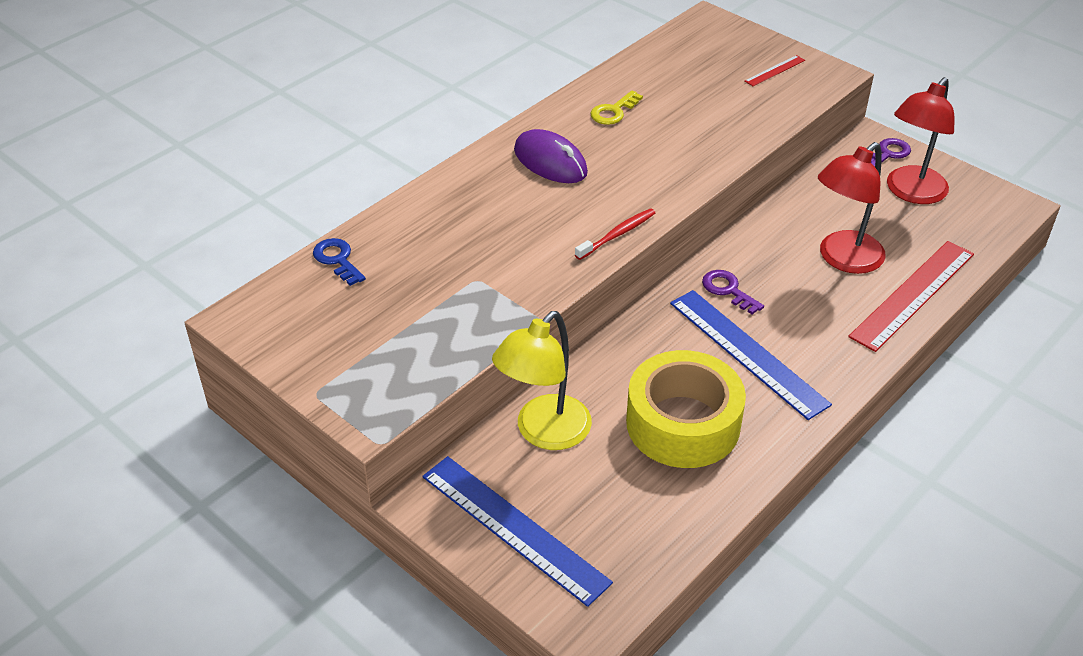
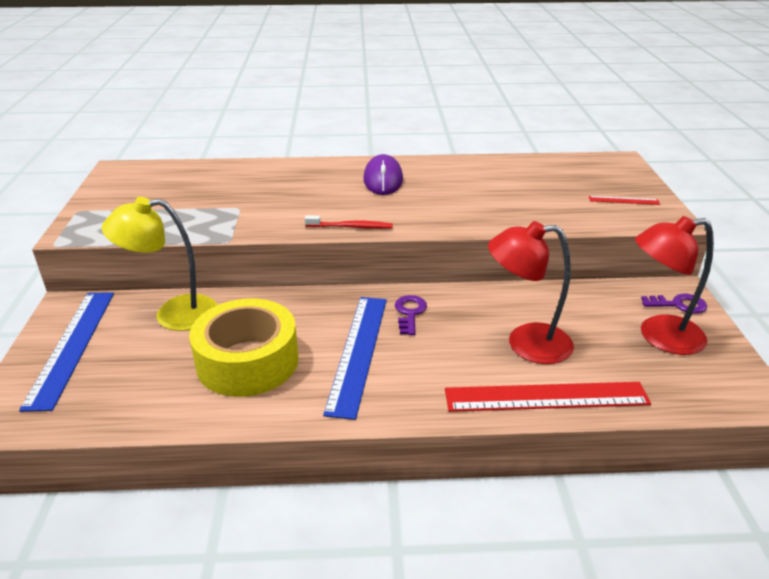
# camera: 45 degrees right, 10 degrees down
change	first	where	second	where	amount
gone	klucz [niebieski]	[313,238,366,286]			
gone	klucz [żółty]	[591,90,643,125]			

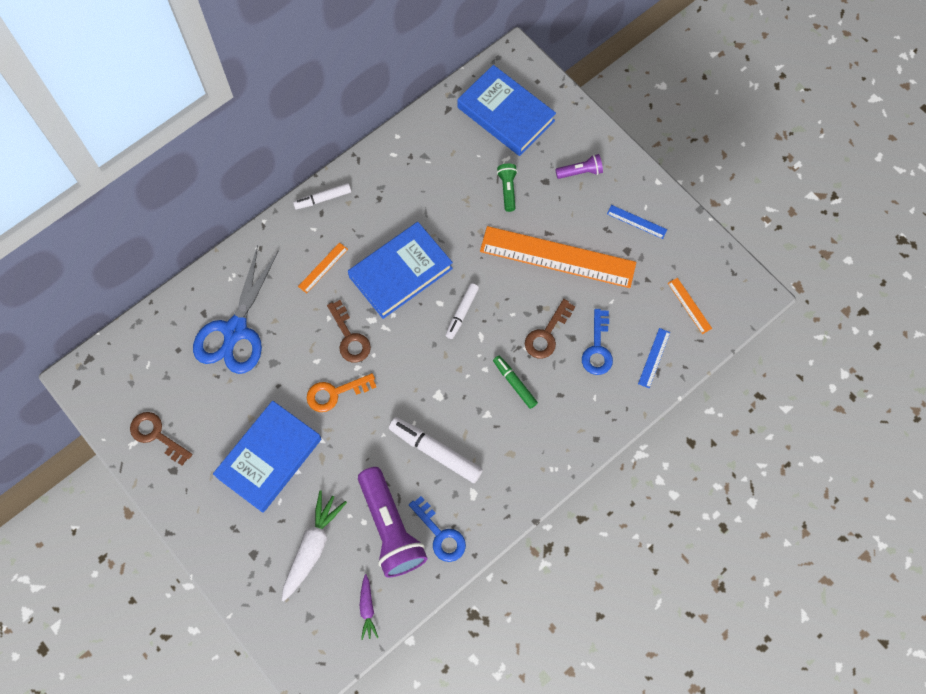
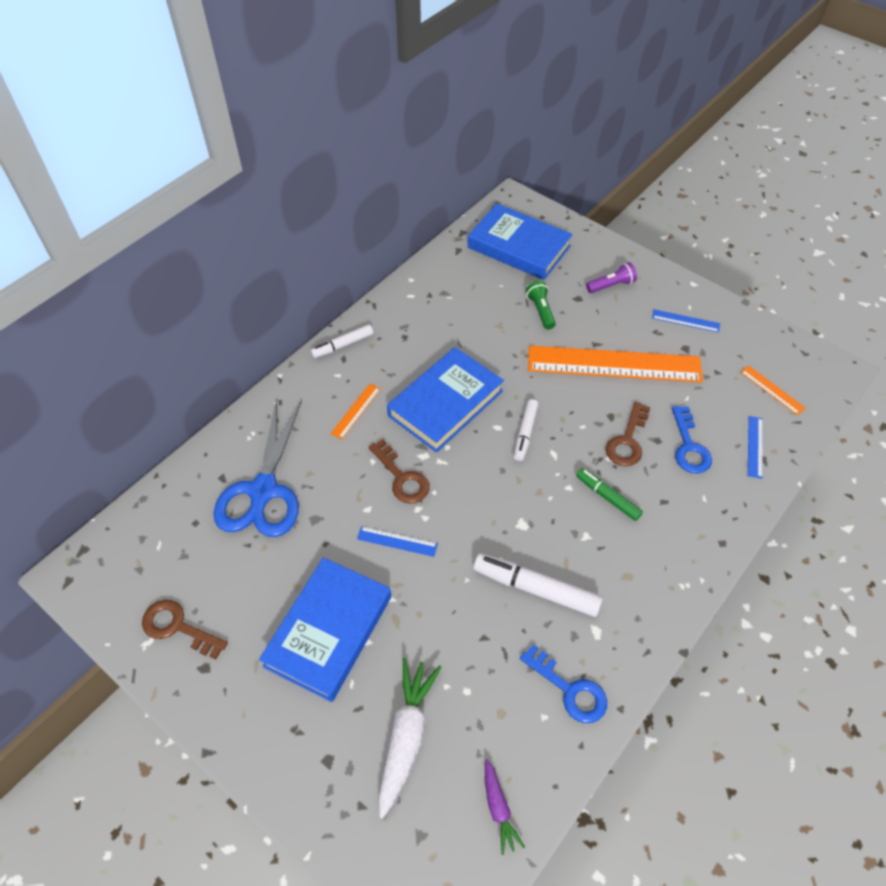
# camera: 10 degrees left, 15 degrees down
change	first	where	second	where	amount
gone	latarka [fioletowy]	[358,467,427,577]			
swapped	klucz [pomarańczowy]	[307,373,376,412]	linijka [niebieski]	[357,526,438,557]	

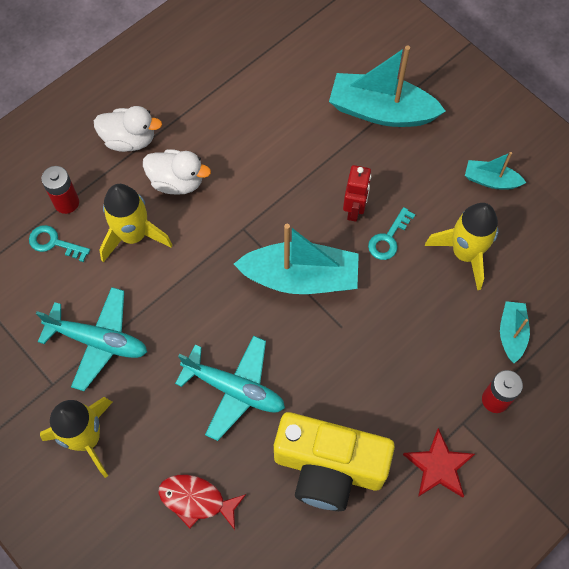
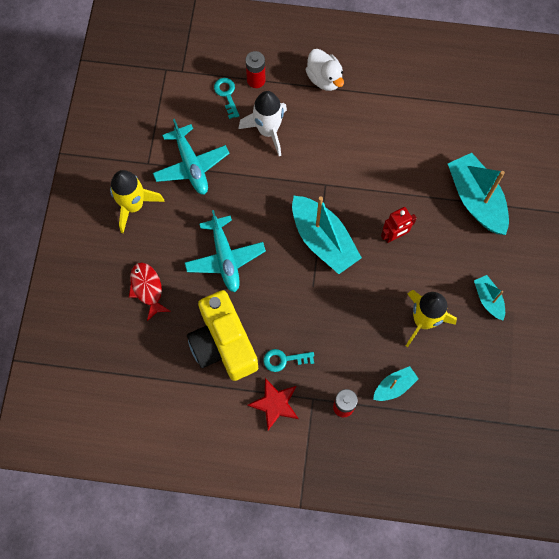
# camera: 50 degrees right, 5 degrees up
change	first	where	second	where	amount
gone	kaczka [biały]	[143,149,211,195]			
shifted	klucz [turkusowy]	[368,207,415,260]		[264,349,314,372]	
repainted	rakieta [żółty]	[99,184,172,262]	rakieta [biały]	[239,91,287,156]	

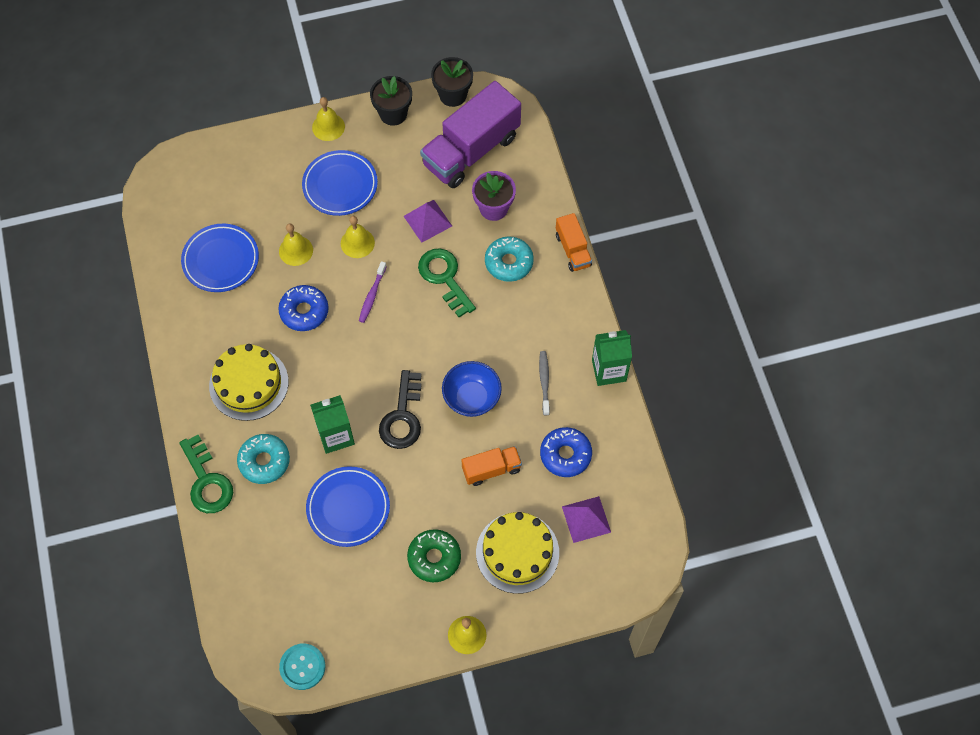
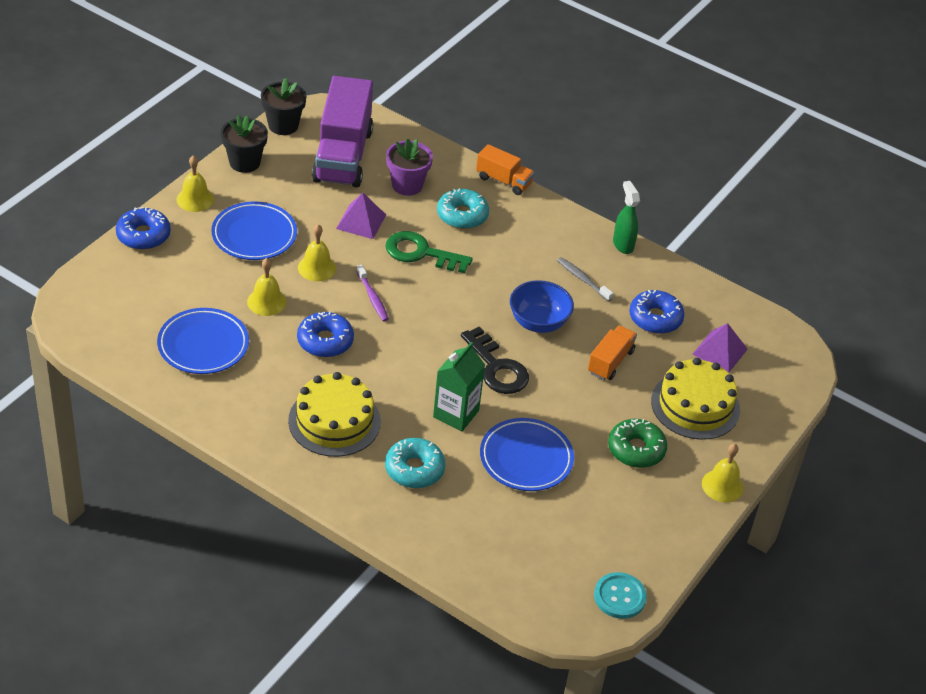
# camera: 45 degrees left, 20 degrees down
change	first	where	second	where	amount
gone	klucz [zielony]	[179,435,233,513]			
new			donut [niebieski]	[116,207,171,250]	
swapped	karton mleka [zielony]	[592,330,632,386]	spryskiwacz [zielony]	[613,181,640,254]	

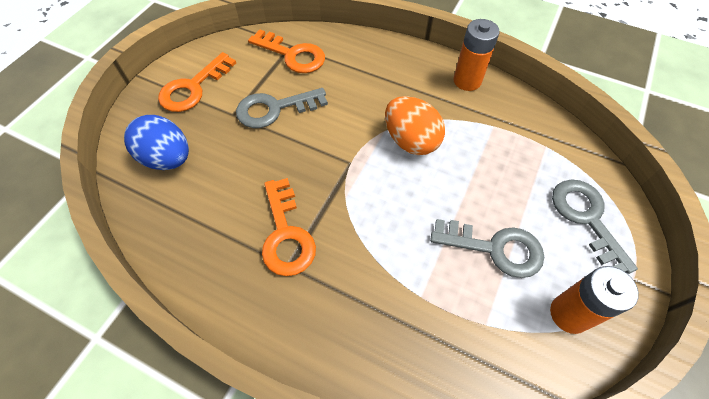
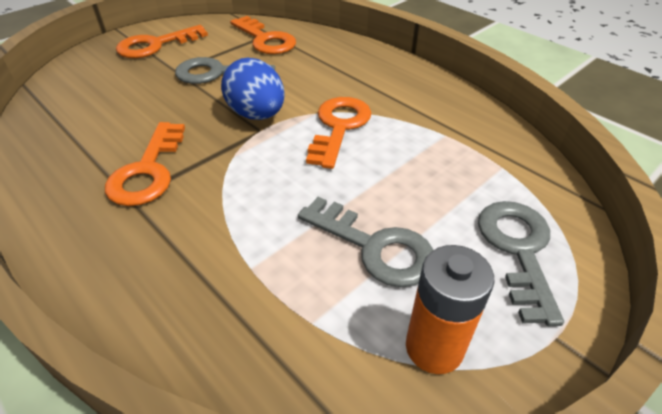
# camera: 20 degrees right, 15 degrees down
change	first	where	second	where	amount
gone	bateria [pomarańczowy]	[453,19,500,91]			
shifted	jajko [niebieski]	[124,115,189,170]		[221,58,285,120]	
swapped	jajko [pomarańczowy]	[385,96,445,155]	klucz [pomarańczowy]	[306,97,371,169]	

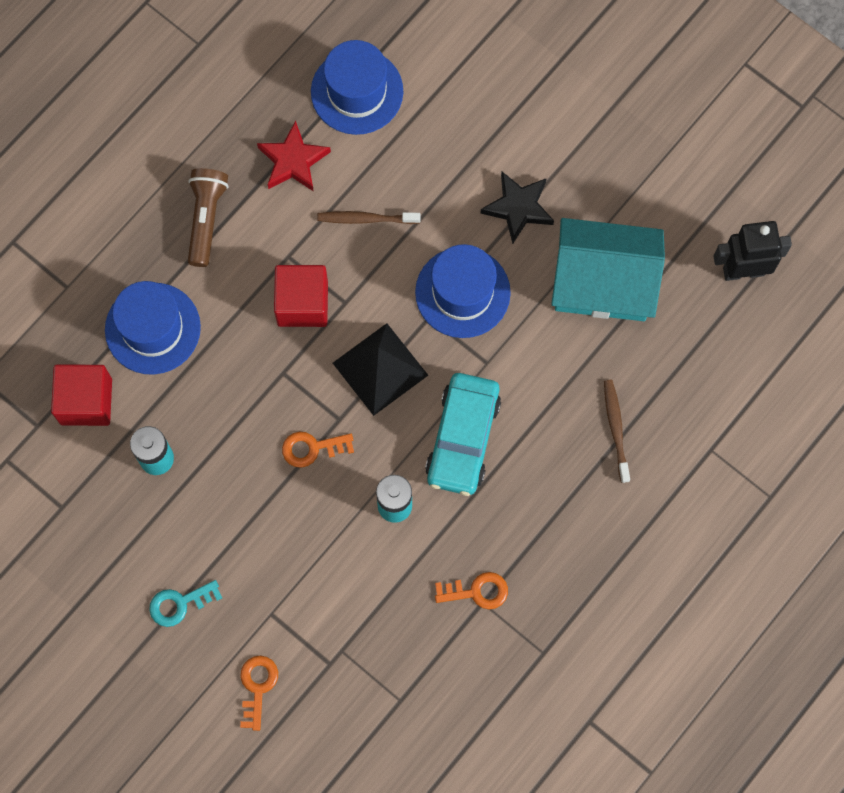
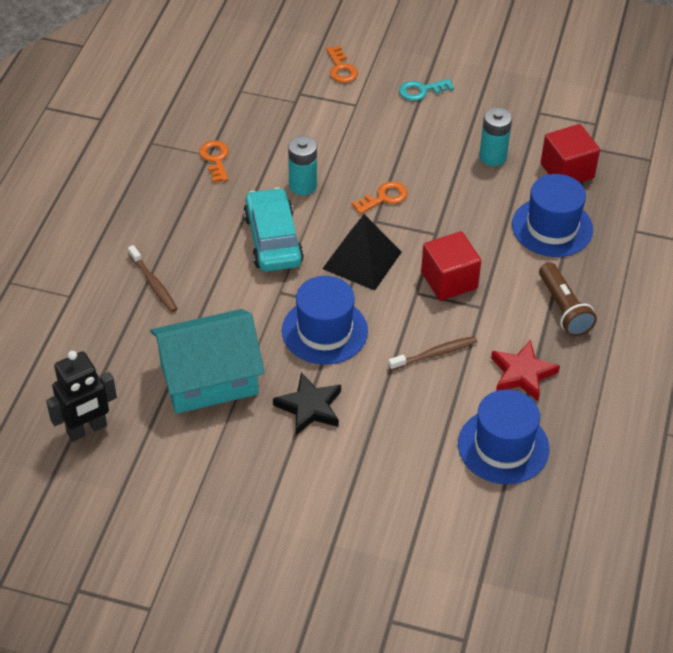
# camera: 155 degrees right, 25 degrees down
change	first	where	second	where	amount
rotated	klucz [turkusowy]	[149,580,222,627]		[399,79,454,101]	150 degrees counterclockwise
rotated	klucz [pomarańczowy]	[435,572,508,609]		[199,140,229,182]	105 degrees clockwise

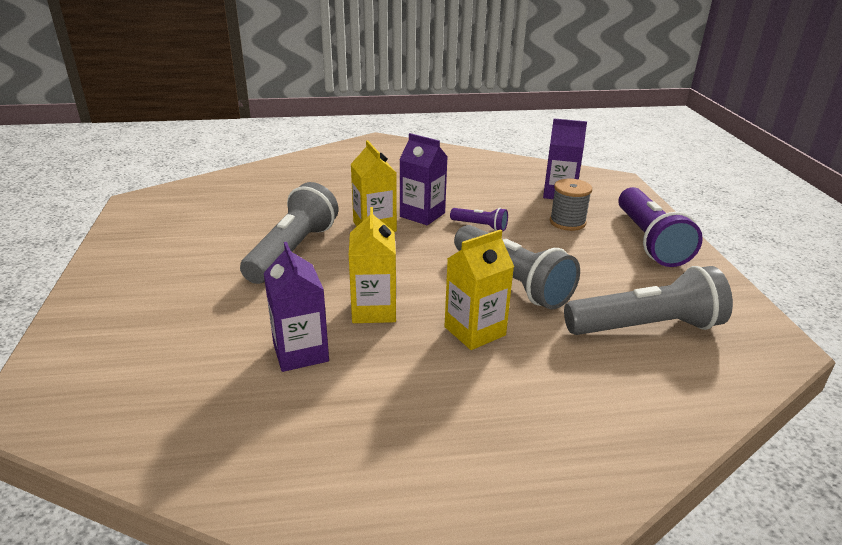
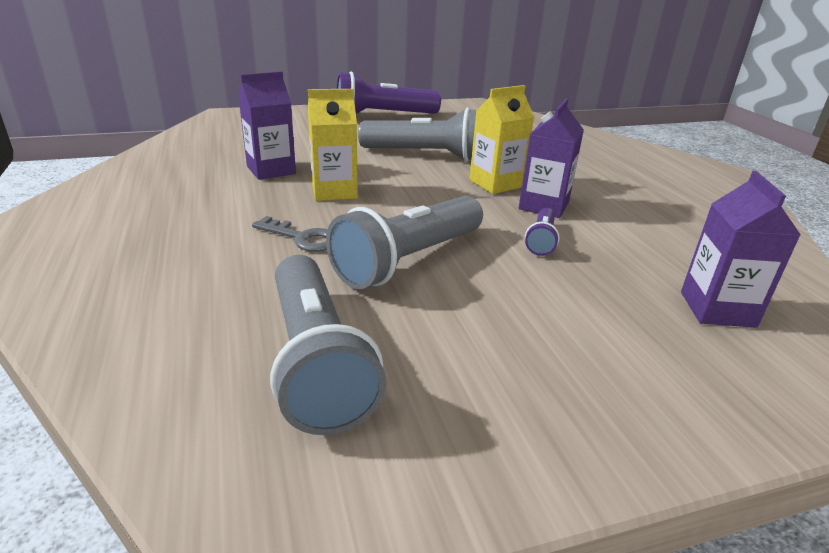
# camera: 80 degrees right, 0 degrees up
change	first	where	second	where	amount
gone	szpulka [szary]	[550,179,592,231]			
shifted	latarka [fioletowy]	[618,187,703,267]		[336,71,441,114]	
swapped	karton mleka [żółty]	[444,229,514,350]	klucz [szary]	[252,216,328,252]	

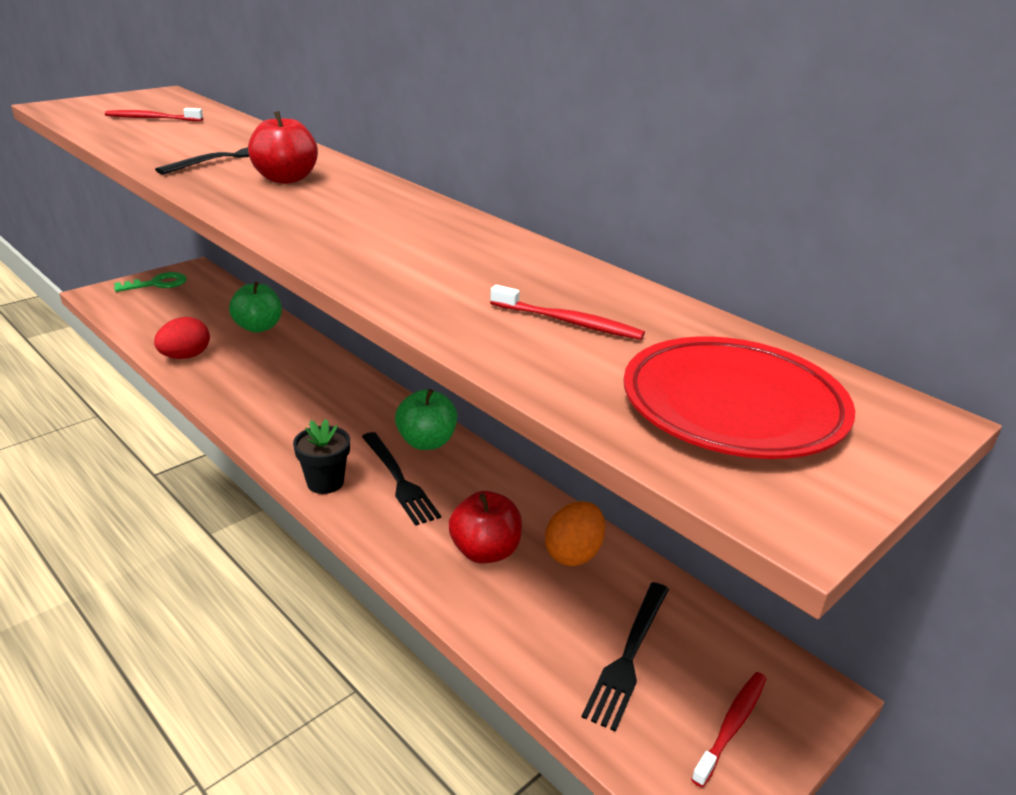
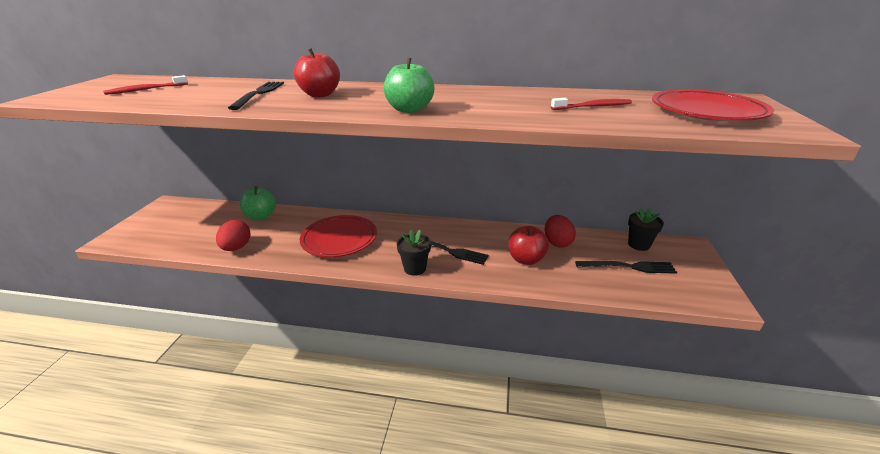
# camera: 35 degrees left, 0 degrees up
change	first	where	second	where	amount
gone	klucz [zielony]	[114,272,187,292]			
gone	szczoteczka do zębów [czerwony]	[691,672,766,787]			
new			talerz [czerwony]	[300,215,377,257]	
new			doniczka [czarny]	[628,208,664,251]	
shifted	jabłko [zielony]	[395,389,457,450]		[383,58,434,113]	
repainted	jajko [pomarańczowy]	[545,501,605,566]	jajko [czerwony]	[545,215,576,248]	
rotated	widelec [czarny]	[582,582,669,732]		[575,261,677,274]	75 degrees counterclockwise

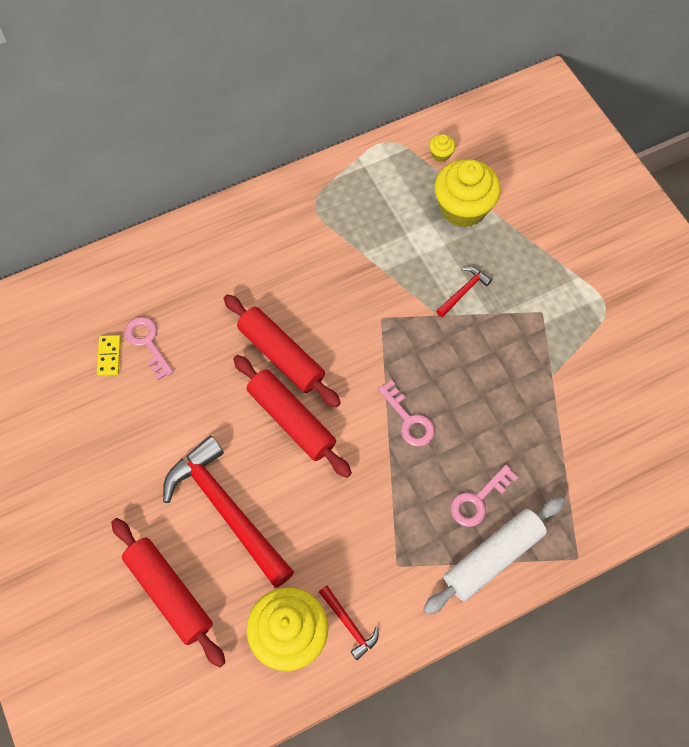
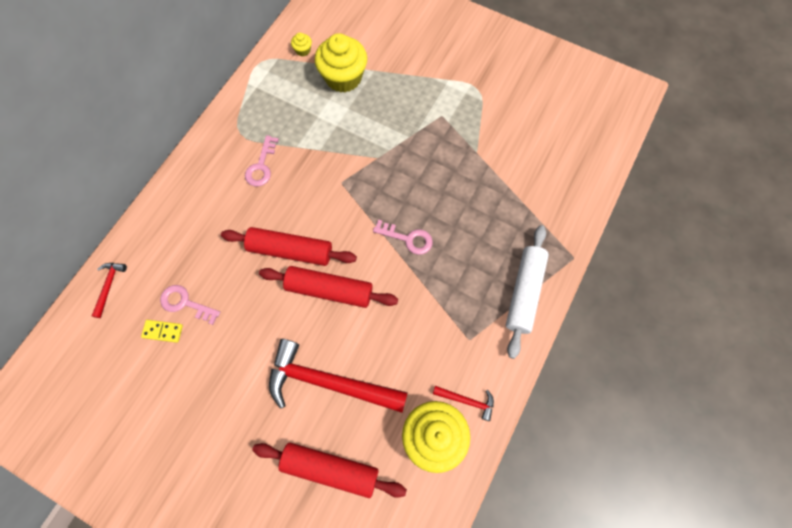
# camera: 35 degrees left, 5 degrees up
change	first	where	second	where	amount
shifted	młotek [czerwony]	[436,267,492,317]		[92,263,127,318]	
shifted	klucz [różowy]	[451,465,519,527]		[245,135,279,186]	
rotated	kostka domina [żółty]	[97,335,121,376]		[141,320,183,343]	45 degrees counterclockwise

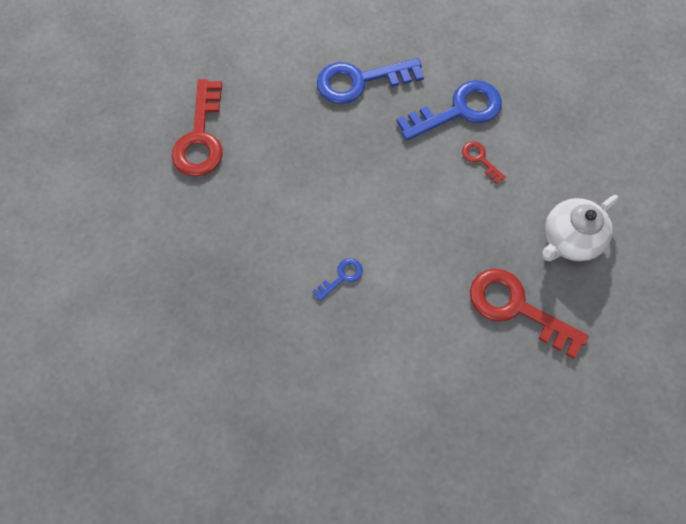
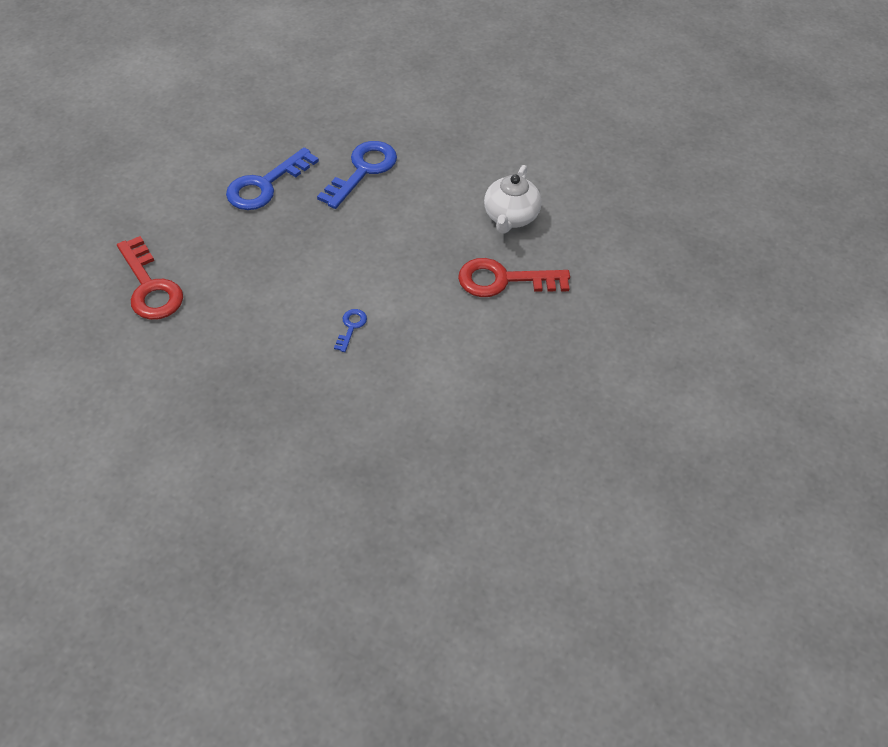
# camera: 35 degrees left, 15 degrees down
change	first	where	second	where	amount
gone	klucz [czerwony]	[462,141,506,184]			

